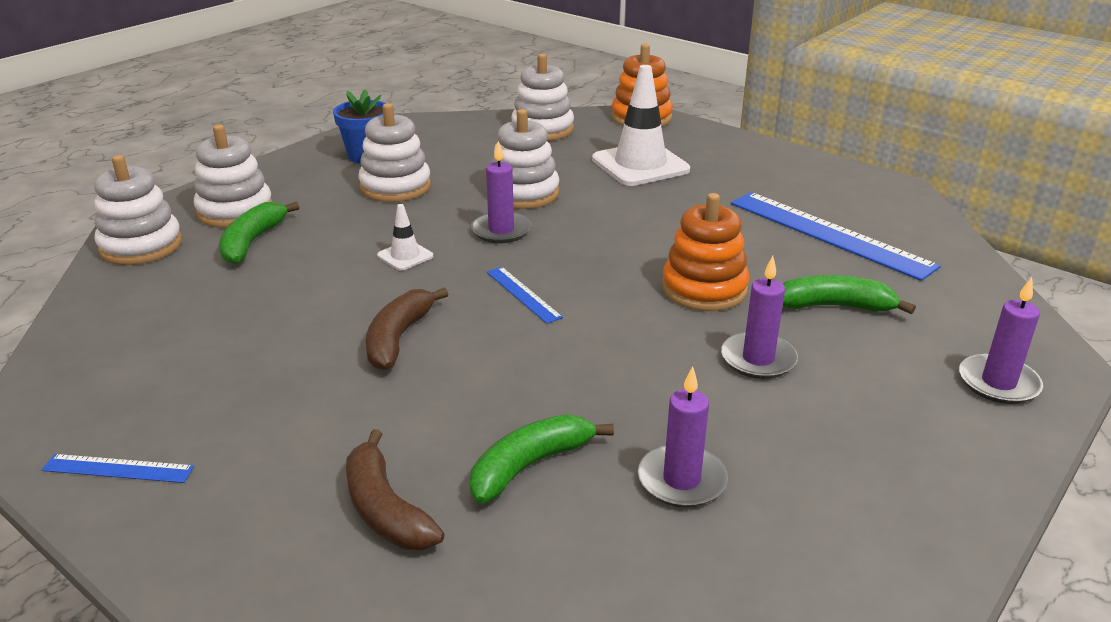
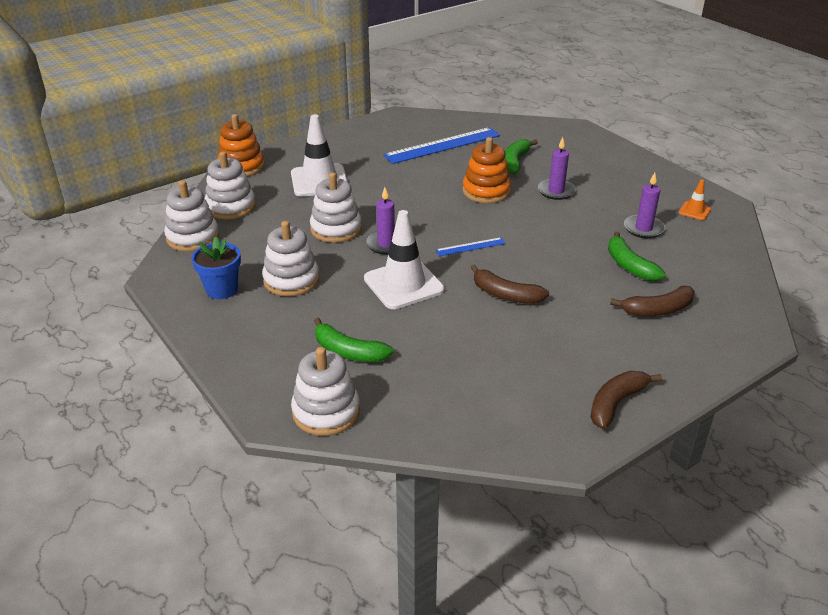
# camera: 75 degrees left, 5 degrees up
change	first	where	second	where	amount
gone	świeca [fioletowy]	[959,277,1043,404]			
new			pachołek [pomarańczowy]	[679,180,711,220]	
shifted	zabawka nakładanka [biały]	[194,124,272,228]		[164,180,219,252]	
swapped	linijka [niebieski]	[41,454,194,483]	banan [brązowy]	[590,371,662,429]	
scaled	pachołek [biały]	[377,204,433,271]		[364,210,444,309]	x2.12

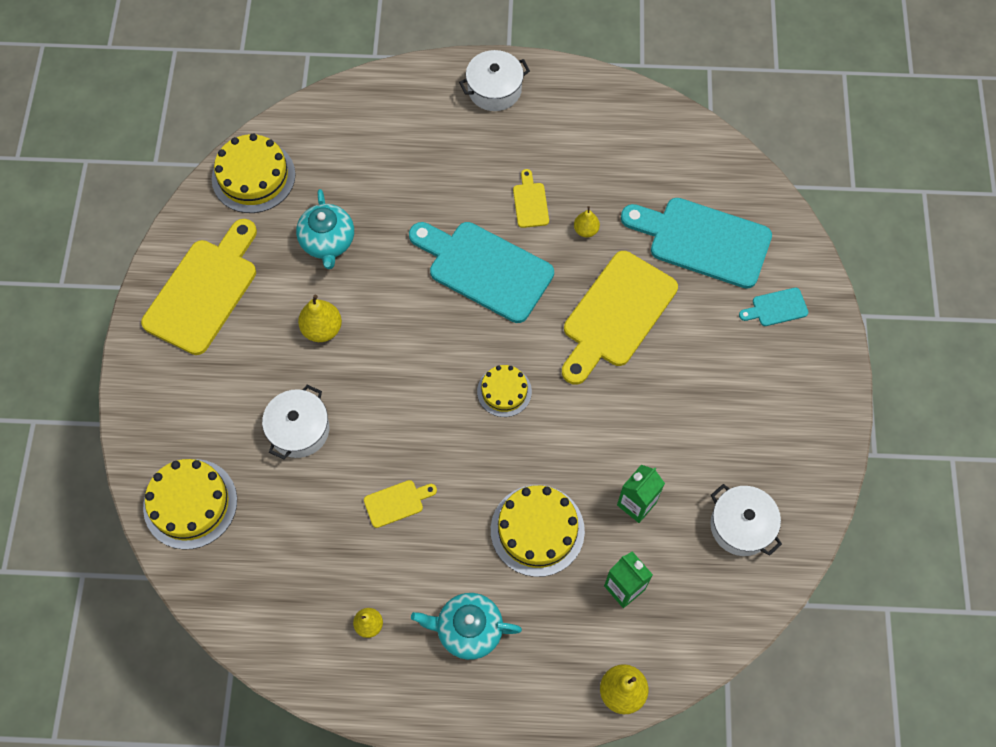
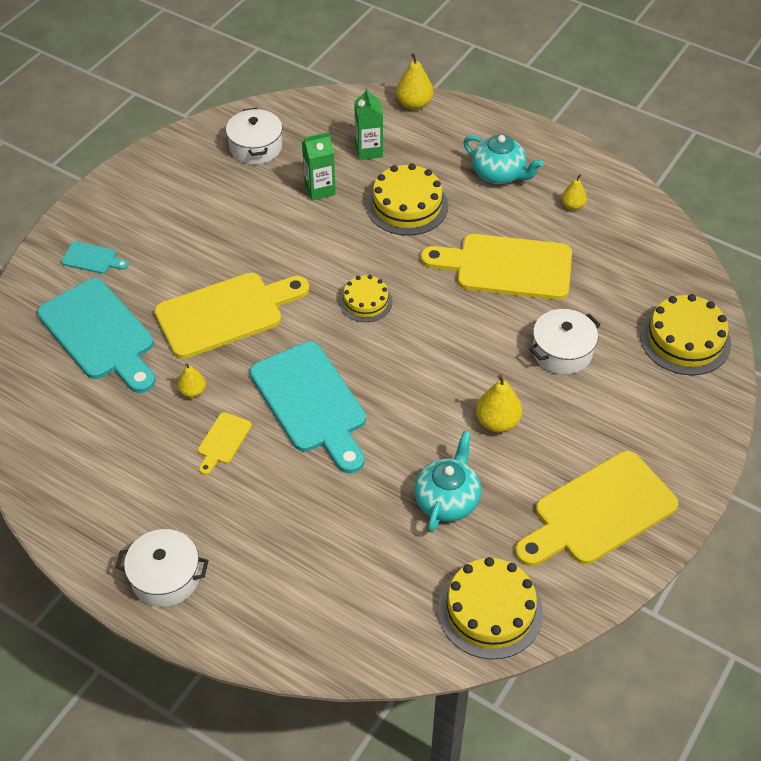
# camera: 150 degrees left, 15 degrees down
change	first	where	second	where	amount
scaled	deska do krojenia [żółty]	[364,480,437,528]		[421,234,572,300]	x2.25

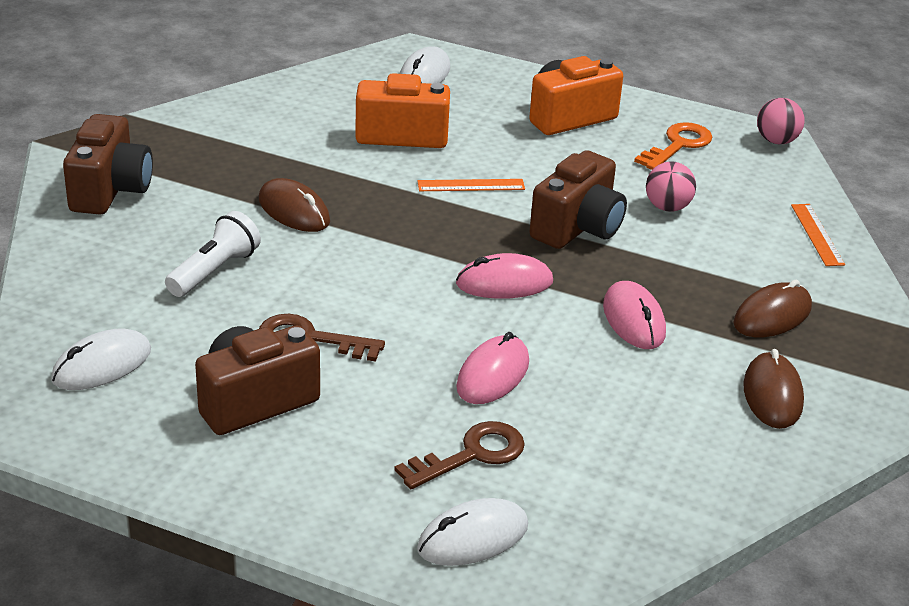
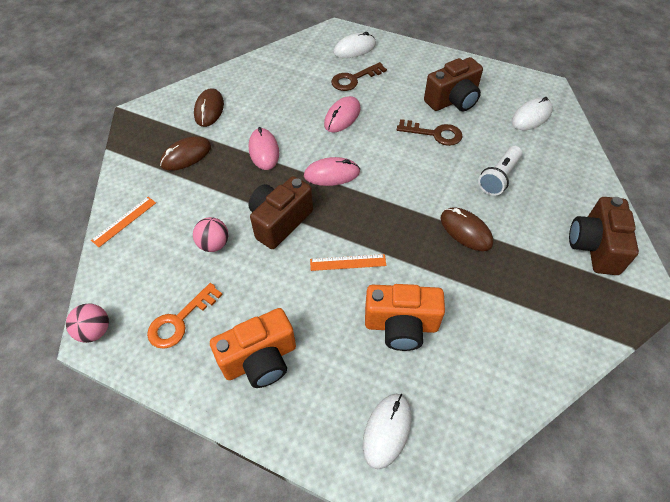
# camera: 175 degrees left, 20 degrees up
change	first	where	second	where	amount
rotated	linijka [pomarańczowy]	[791,204,845,266]		[91,197,156,247]	45 degrees clockwise

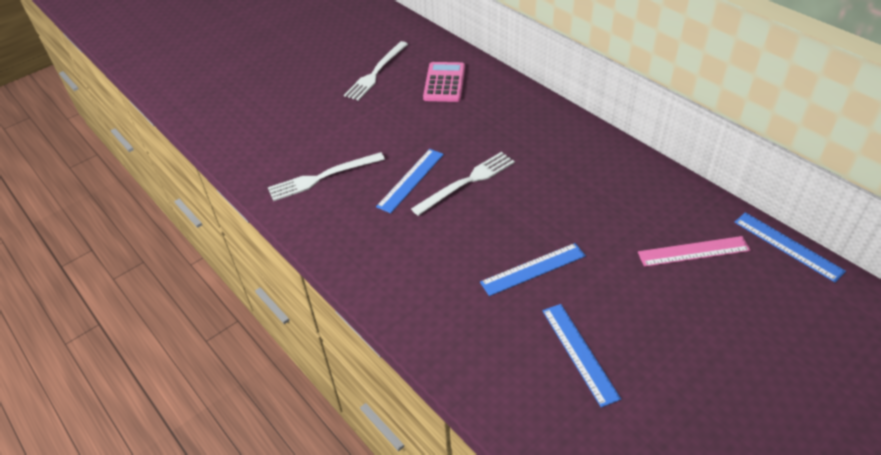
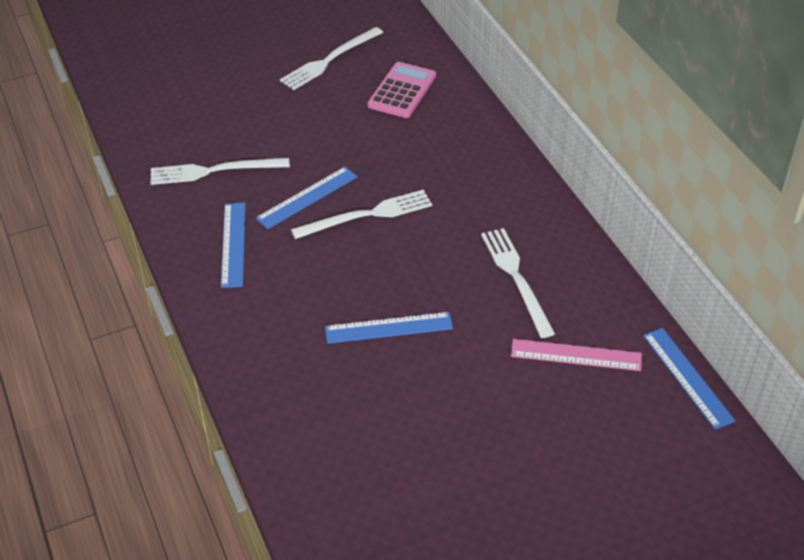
# camera: 15 degrees right, 0 degrees up
change	first	where	second	where	amount
new			widelec [biały]	[481,228,555,338]	
shifted	linijka [niebieski]	[542,304,621,407]		[221,202,246,288]	

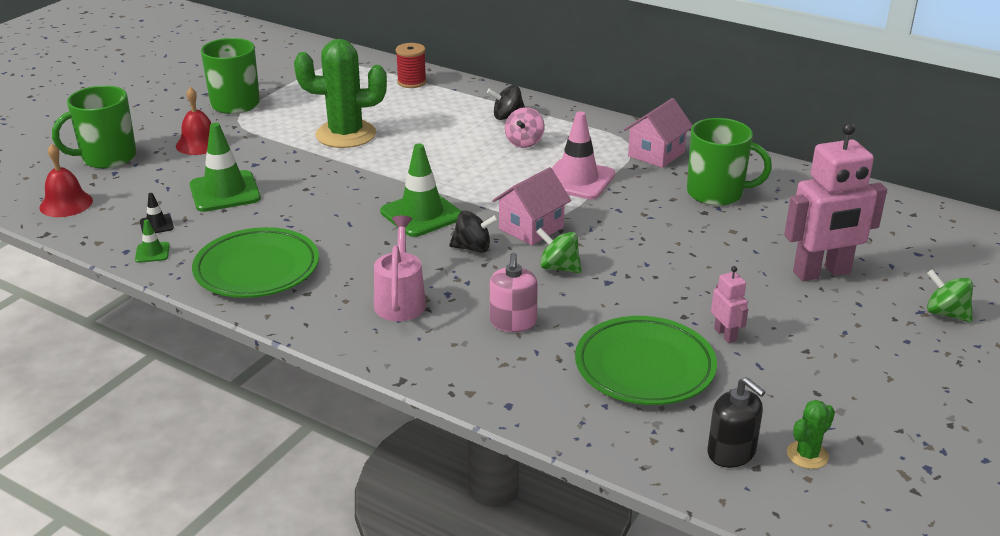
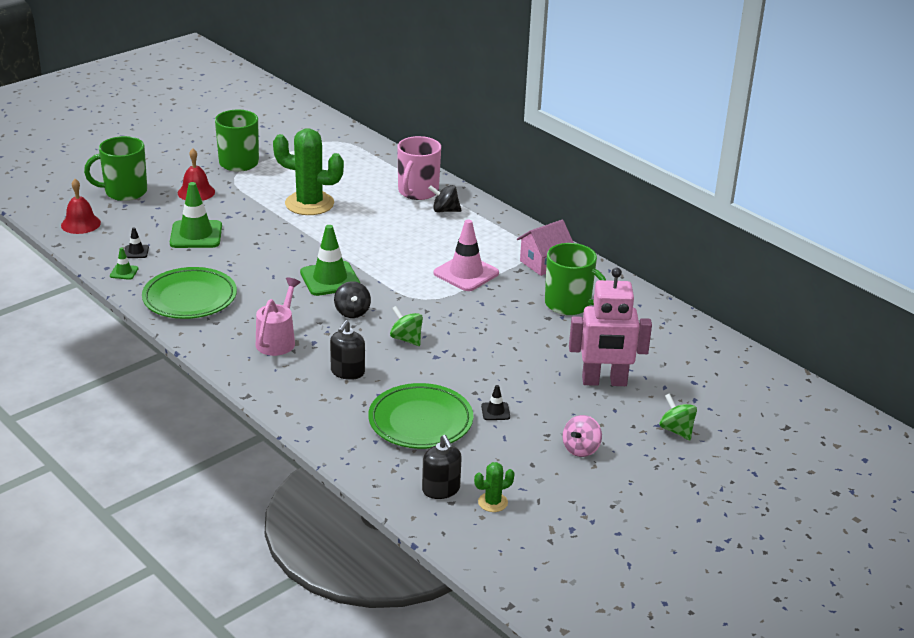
# camera: 15 degrees right, 0 degrees up
change	first	where	second	where	amount
gone	szpulka [czerwony]	[396,43,427,88]			
gone	domek [różowy]	[492,167,571,245]			
new			kubek [różowy]	[397,136,441,200]	
shifted	bączek [różowy]	[505,107,545,148]		[563,415,602,457]	
swapped	robot [różowy]	[711,266,748,343]	pachołek [czarny]	[481,385,510,420]	
repainted	dozownik mydła [różowy]	[490,253,538,332]	dozownik mydła [czarny]	[330,320,365,380]	
rotated	bączek [czarny]	[449,210,499,253]		[334,281,371,318]	60 degrees clockwise

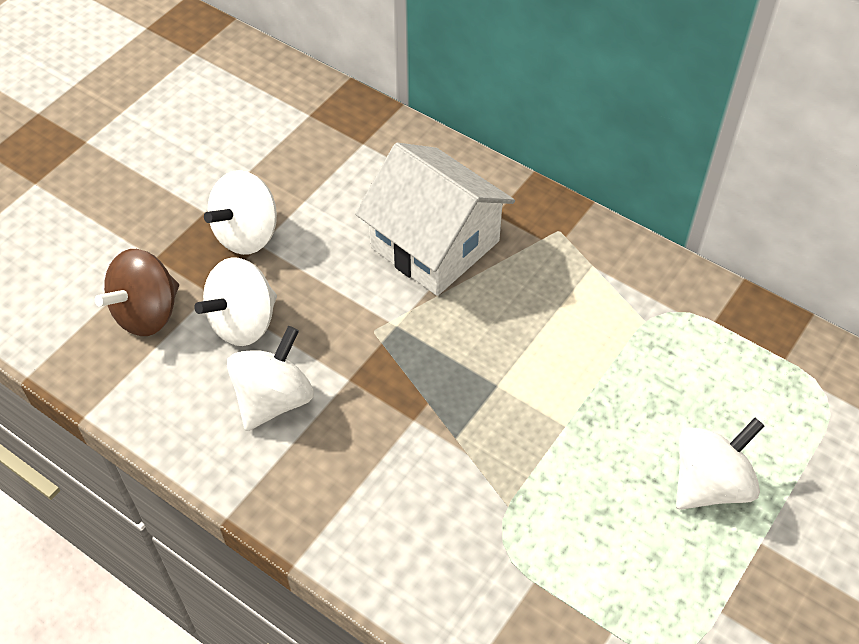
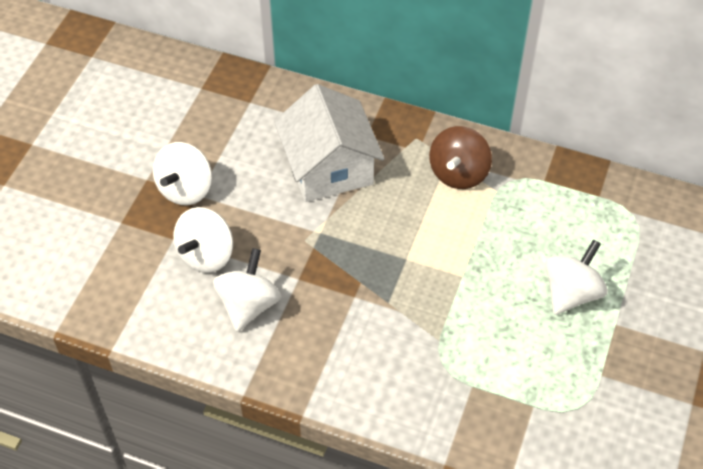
# camera: 15 degrees left, 0 degrees up
change	first	where	second	where	amount
shifted	bączek [brązowy]	[95,249,179,336]		[429,126,492,189]	
rotated	domek [biały]	[355,143,515,296]		[274,84,384,202]	45 degrees clockwise

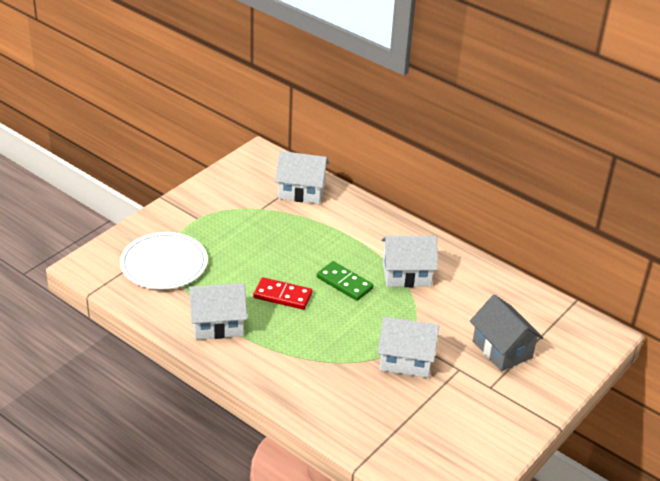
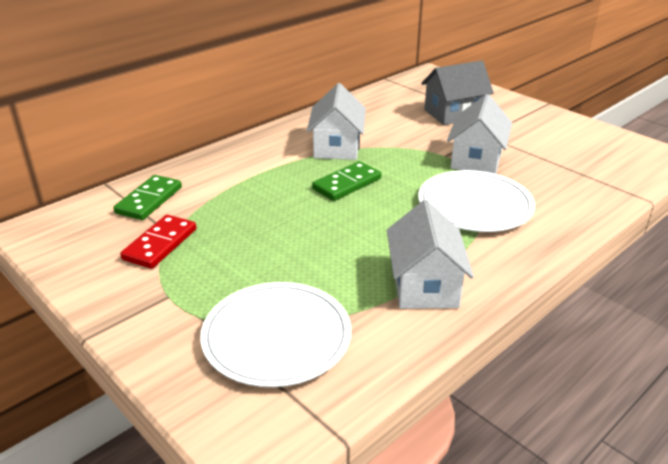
# camera: 80 degrees left, 5 degrees down
change	first	where	second	where	amount
new			talerz [biały]	[418,170,535,232]	
shifted	kostka domina [czerwony]	[253,277,312,310]		[120,215,196,269]	
swapped	domek [biały]	[275,151,329,204]	kostka domina [zielony]	[113,175,182,220]	

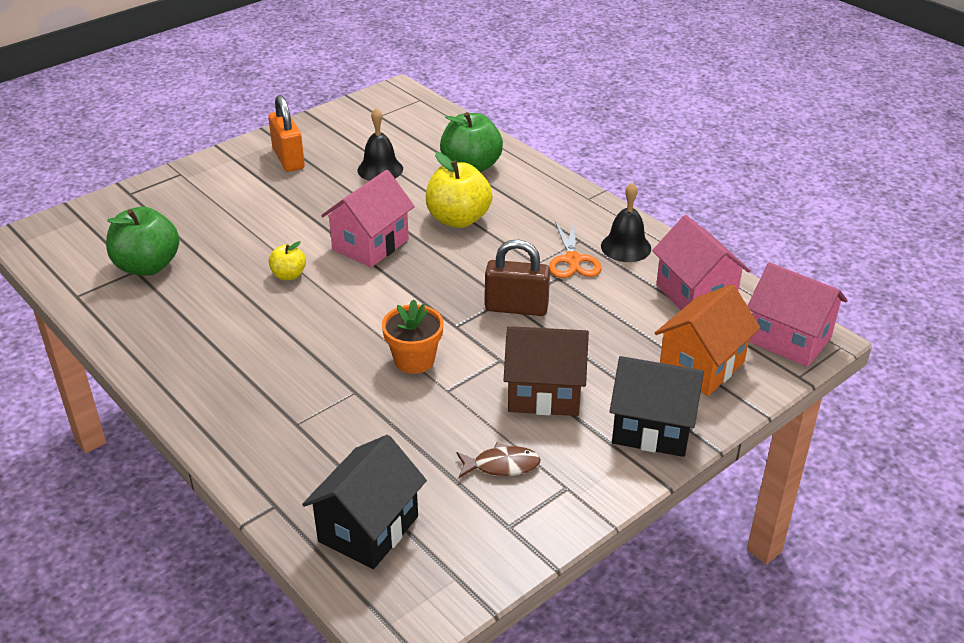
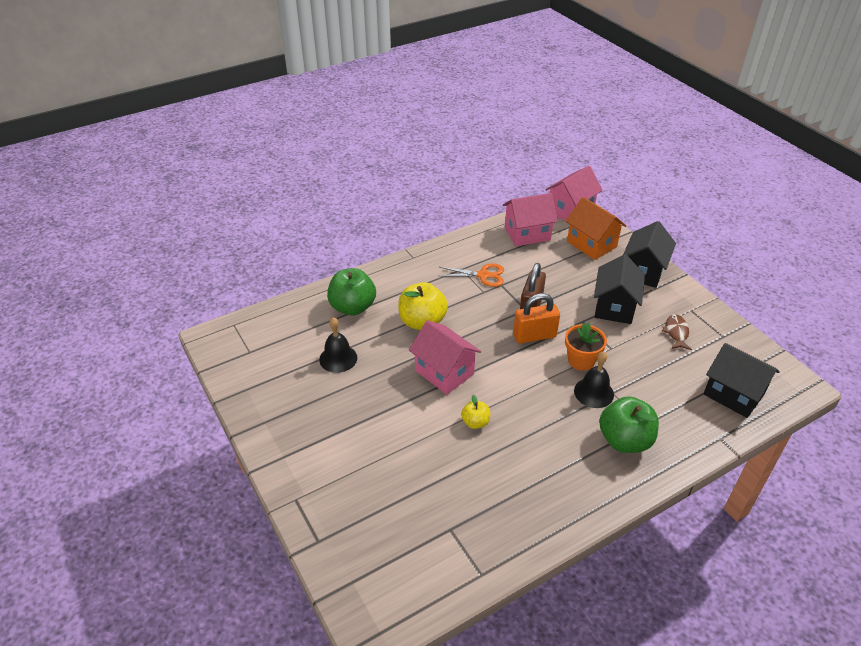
# camera: 80 degrees left, 5 degrees up
change	first	where	second	where	amount
shifted	jabłko [zielony]	[106,207,179,276]		[599,396,659,453]	
shifted	kłódka [pomarańczowy]	[268,95,305,172]		[513,293,560,344]	
shifted	dzwonek [czarny]	[601,182,651,262]		[574,351,614,408]	
repainted	domek [brązowy]	[504,326,589,416]	domek [czarny]	[594,254,645,324]	

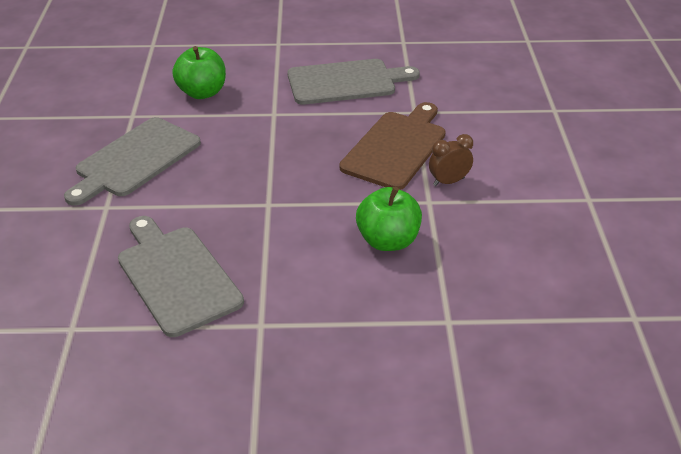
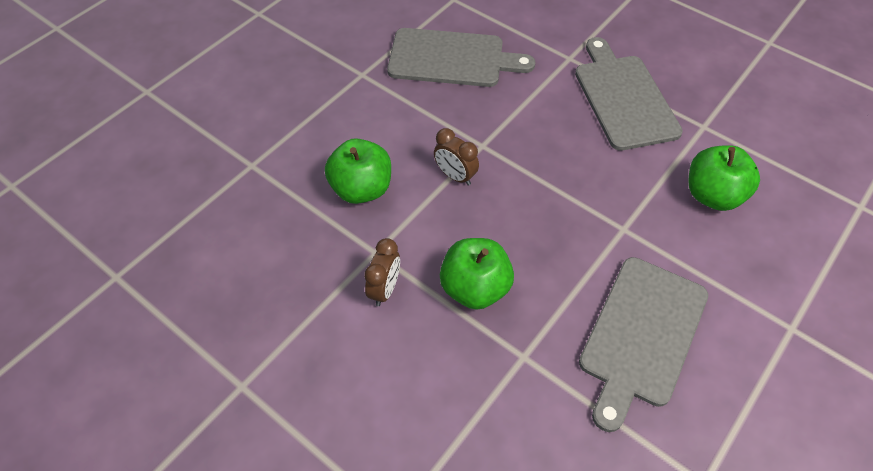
# camera: 130 degrees right, 15 degrees up
change	first	where	second	where	amount
new			budzik [brązowy]	[434,128,479,186]	
swapped	deska do krojenia [brązowy]	[339,102,446,190]	jabłko [zielony]	[440,238,514,310]	

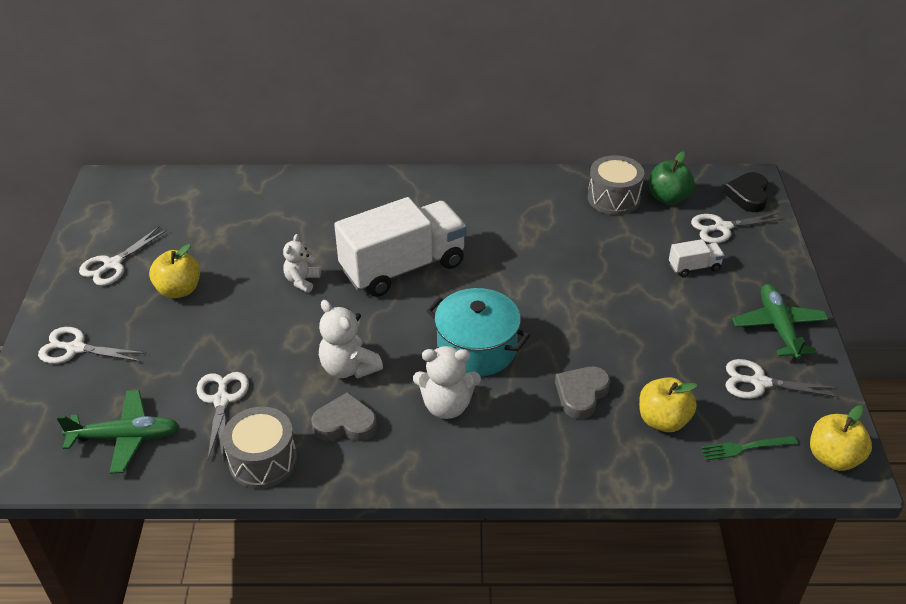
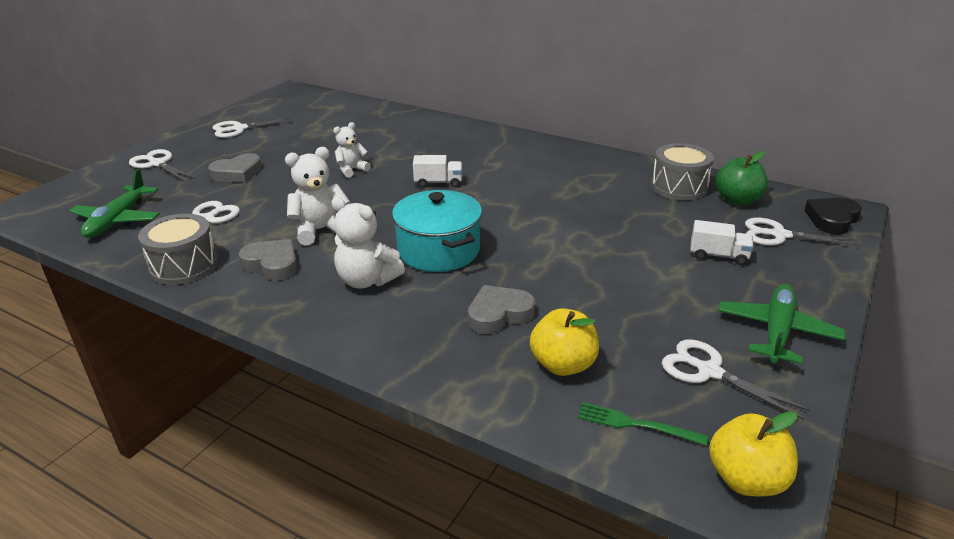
# camera: 30 degrees right, 10 degrees down
change	first	where	second	where	amount
gone	jabłko [żółty]	[149,244,200,298]			
new			serce [szary]	[208,153,262,183]	
rotated	samolot [zielony]	[56,390,180,474]		[69,169,160,238]	75 degrees clockwise
rotated	miś [biały]	[319,300,383,379]		[285,147,350,245]	75 degrees clockwise
scaled	ciężarówka [biały]	[334,197,467,297]		[413,155,462,188]	x0.42

